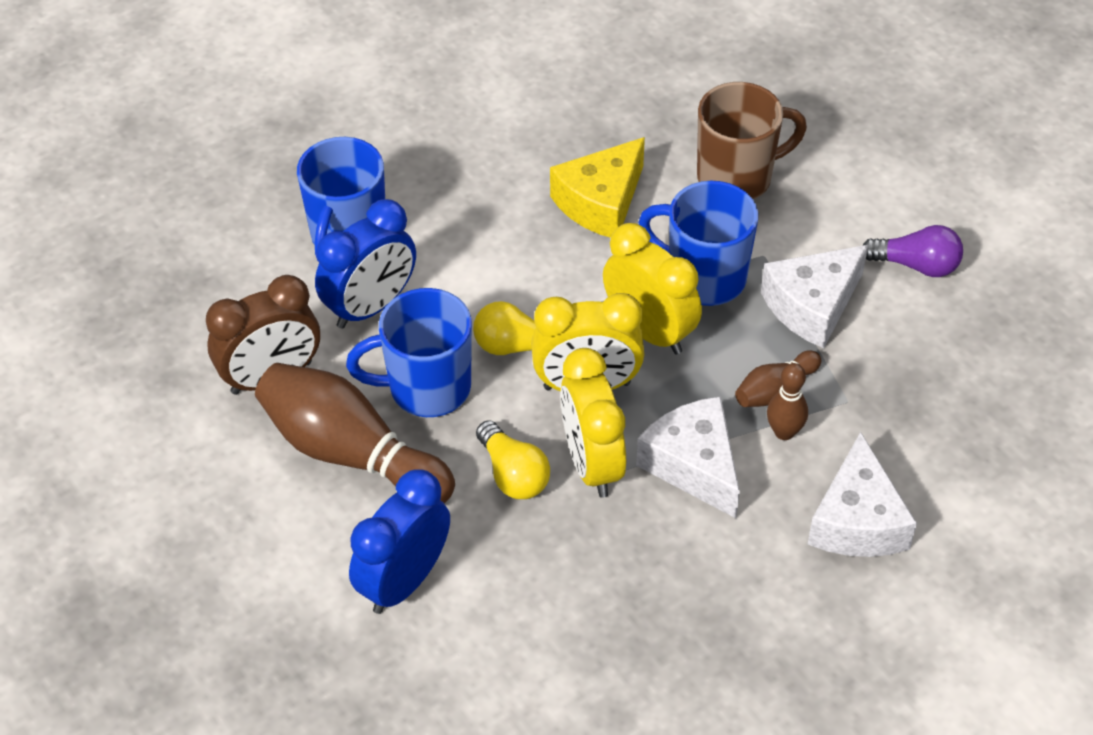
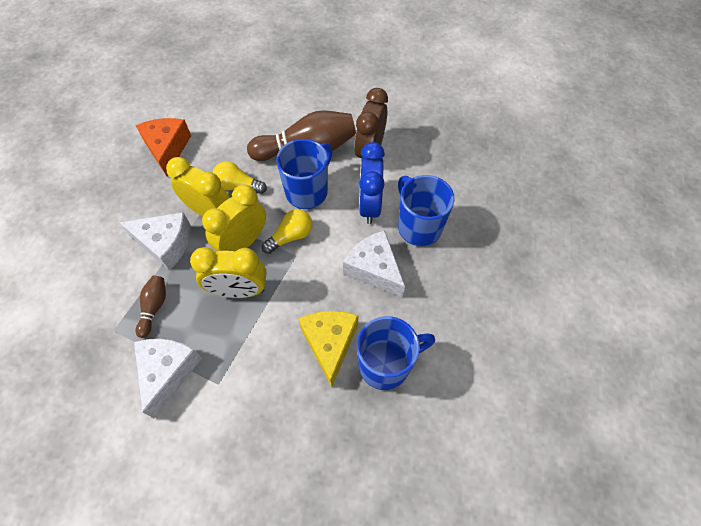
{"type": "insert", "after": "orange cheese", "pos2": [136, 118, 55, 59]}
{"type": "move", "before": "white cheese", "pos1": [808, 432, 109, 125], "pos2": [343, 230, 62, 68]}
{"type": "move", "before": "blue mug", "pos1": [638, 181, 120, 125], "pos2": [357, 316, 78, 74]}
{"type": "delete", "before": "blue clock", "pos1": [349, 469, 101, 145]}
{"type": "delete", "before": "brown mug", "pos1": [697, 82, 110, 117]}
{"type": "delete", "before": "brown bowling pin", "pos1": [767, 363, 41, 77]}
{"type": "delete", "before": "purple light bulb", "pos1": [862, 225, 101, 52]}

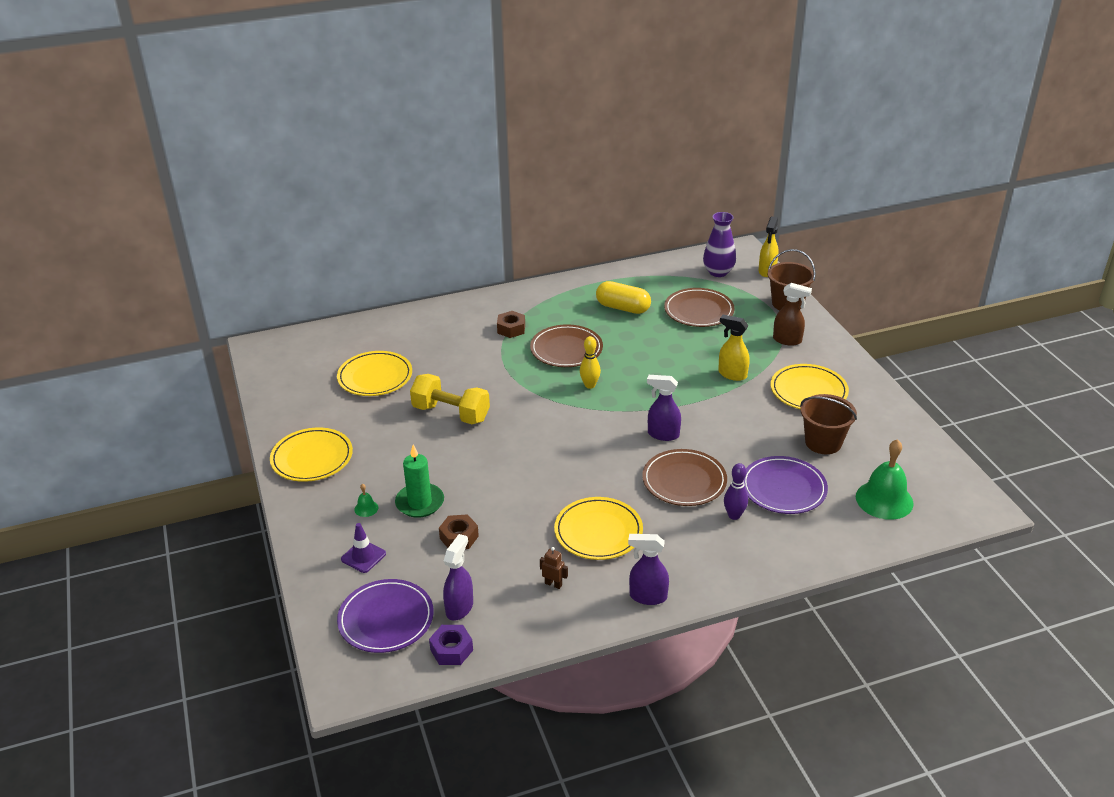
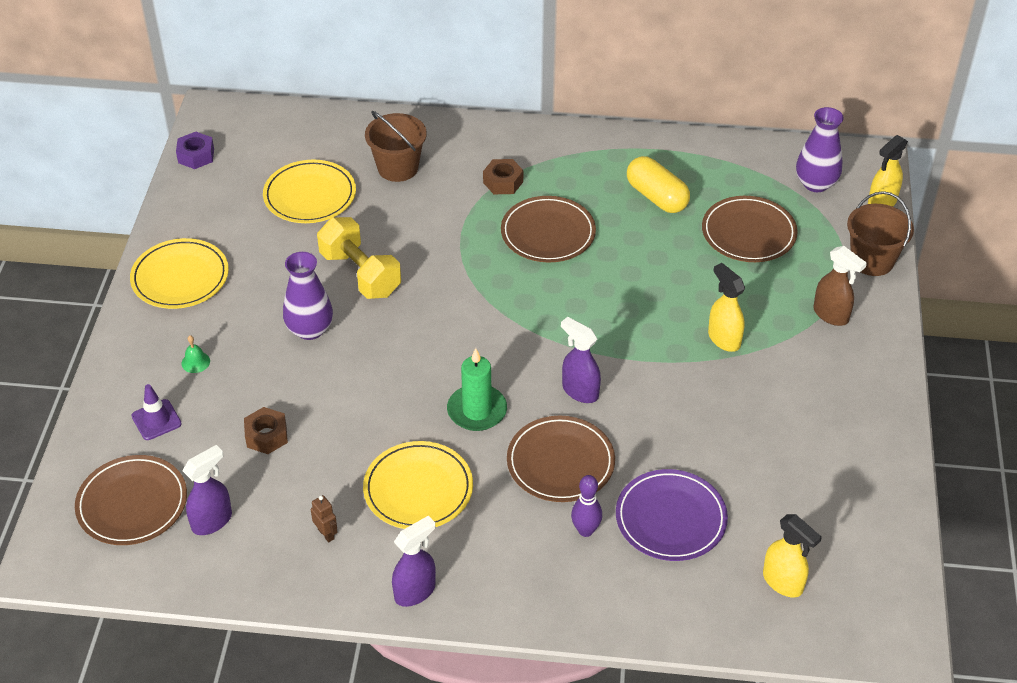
{"type": "recolor", "before": "purple plate", "after": "brown plate", "pos1": [337, 579, 97, 74], "pos2": [75, 455, 112, 90]}
{"type": "move", "before": "purple nut", "pos1": [429, 625, 44, 40], "pos2": [176, 132, 38, 37]}
{"type": "insert", "after": "purple vase", "pos2": [283, 252, 50, 88]}
{"type": "move", "before": "brown bucket", "pos1": [800, 394, 57, 60], "pos2": [365, 111, 62, 71]}
{"type": "rotate", "before": "purple spray bottle", "pos1": [628, 534, 41, 71], "pos2": [392, 516, 44, 91], "turn": 105}
{"type": "move", "before": "green candle", "pos1": [395, 445, 49, 73], "pos2": [447, 348, 60, 83]}
{"type": "replace", "before": "green bell", "after": "yellow spray bottle", "pos1": [856, 439, 57, 81], "pos2": [763, 514, 59, 83]}
{"type": "delete", "before": "yellow bowling pin", "pos1": [580, 336, 21, 53]}
{"type": "delete", "before": "yellow plate", "pos1": [771, 364, 78, 45]}

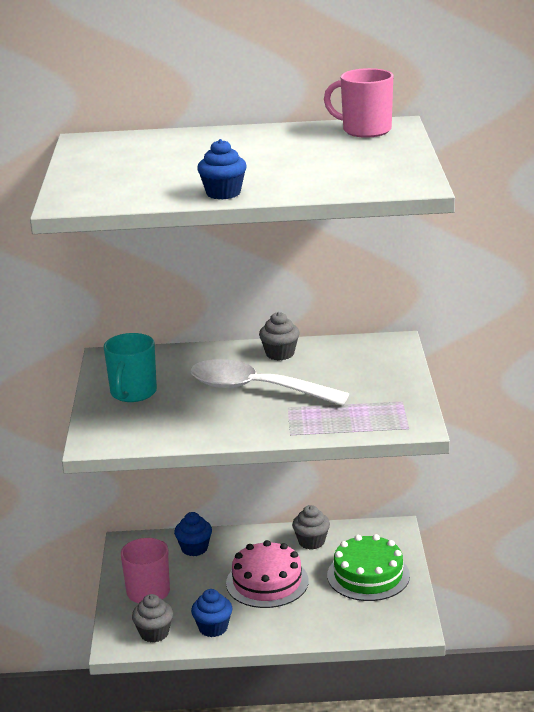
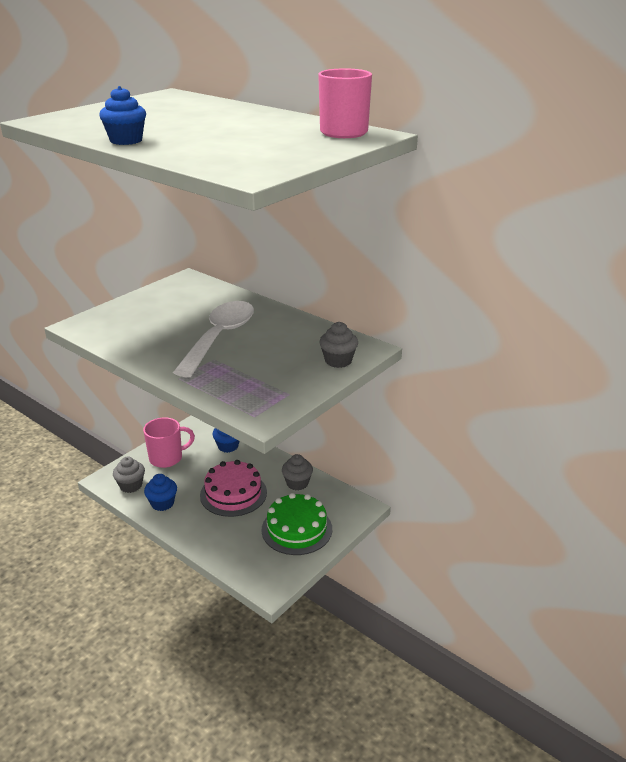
{"type": "rotate", "before": "white spoon", "pos1": [190, 359, 159, 47], "pos2": [173, 301, 81, 76], "turn": 45}
{"type": "move", "before": "grey cupcake", "pos1": [259, 312, 41, 48], "pos2": [320, 322, 38, 46]}
{"type": "delete", "before": "turquoise mug", "pos1": [104, 333, 53, 69]}

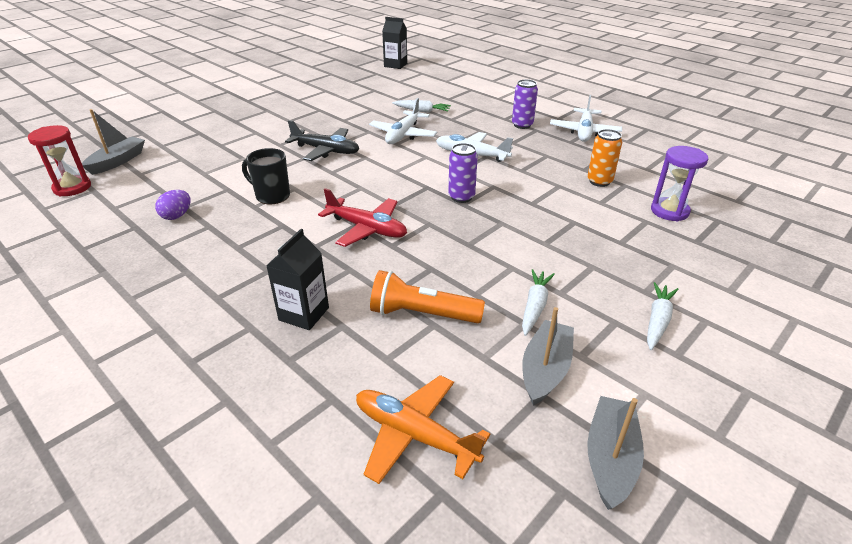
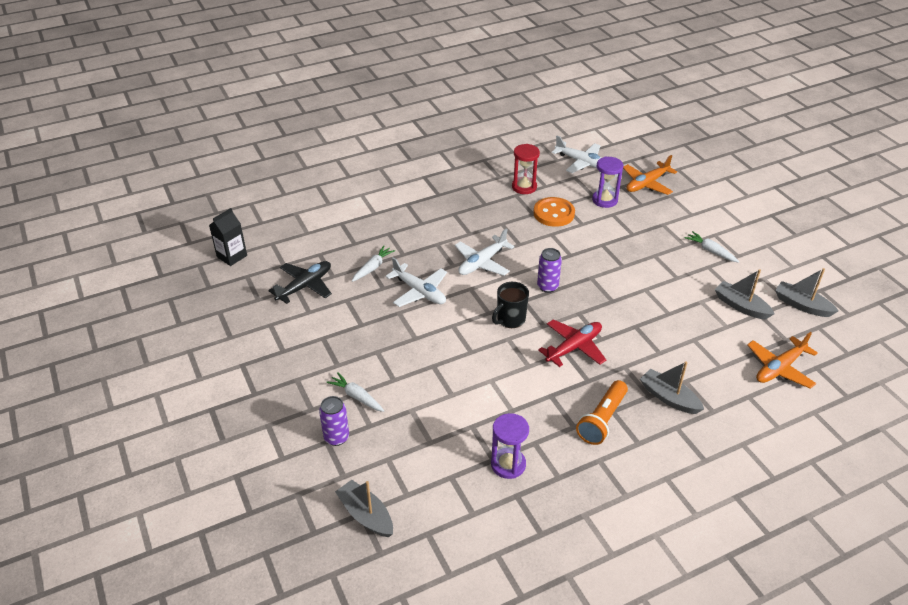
{"type": "move", "before": "black plane", "pos1": [285, 120, 74, 41], "pos2": [268, 261, 64, 43]}
{"type": "move", "before": "purple can", "pos1": [512, 79, 26, 50], "pos2": [319, 396, 30, 50]}
{"type": "move", "before": "white carrot", "pos1": [522, 269, 33, 67], "pos2": [326, 372, 58, 40]}
{"type": "replace", "before": "purple egg", "after": "purple hourglass", "pos1": [155, 190, 36, 30], "pos2": [491, 413, 38, 66]}
{"type": "move", "before": "black mug", "pos1": [242, 148, 48, 56], "pos2": [492, 282, 37, 46]}
{"type": "move", "before": "red hourglass", "pos1": [28, 125, 63, 71], "pos2": [512, 144, 28, 50]}
{"type": "replace", "before": "orange can", "after": "orange button", "pos1": [587, 129, 35, 58], "pos2": [533, 197, 42, 30]}
{"type": "move", "before": "white plane", "pos1": [550, 95, 72, 47], "pos2": [552, 136, 50, 37]}
{"type": "move", "before": "orange flashlight", "pos1": [370, 270, 115, 53], "pos2": [576, 380, 52, 65]}
{"type": "insert", "after": "orange plane", "pos2": [623, 155, 54, 40]}
{"type": "replace", "before": "black carton", "after": "grey boat", "pos1": [266, 229, 63, 101], "pos2": [640, 361, 64, 53]}

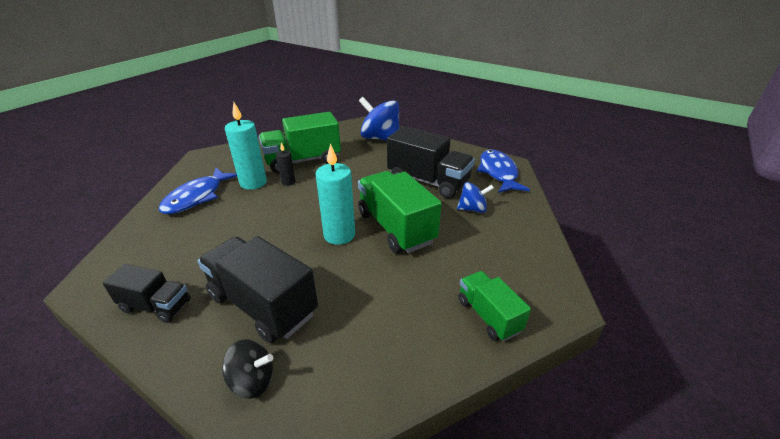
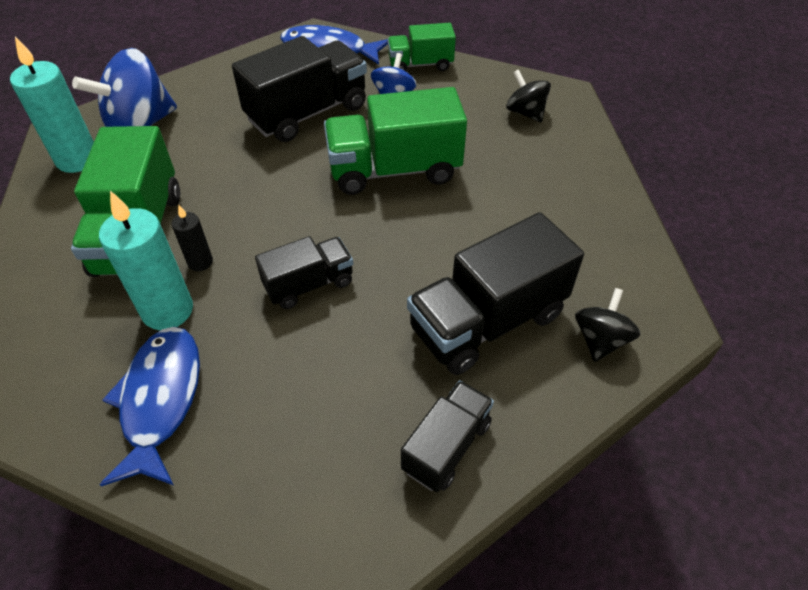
{"type": "move", "before": "turquoise candle", "pos1": [315, 143, 40, 102], "pos2": [10, 36, 84, 137]}
{"type": "rotate", "before": "blue fish", "pos1": [159, 168, 78, 46], "pos2": [99, 327, 101, 159], "turn": -135}
{"type": "insert", "after": "black truck", "pos2": [255, 236, 98, 73]}
{"type": "move", "before": "green truck", "pos1": [458, 271, 73, 70], "pos2": [388, 23, 68, 48]}
{"type": "insert", "after": "black spinning top", "pos2": [506, 70, 45, 52]}

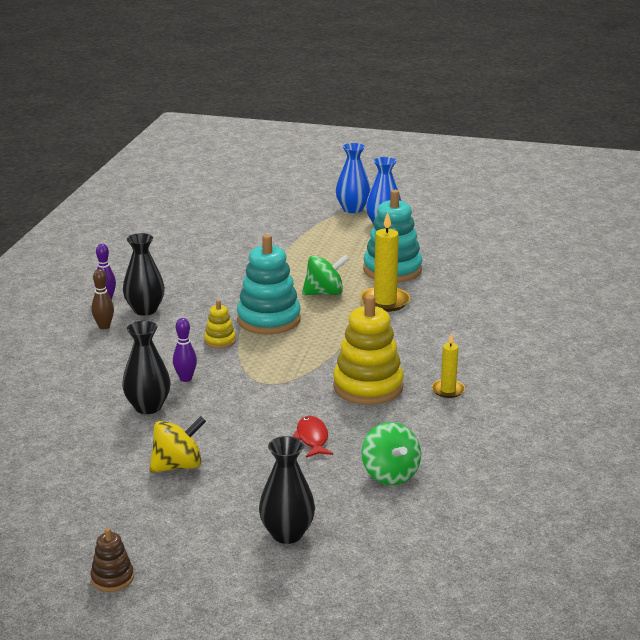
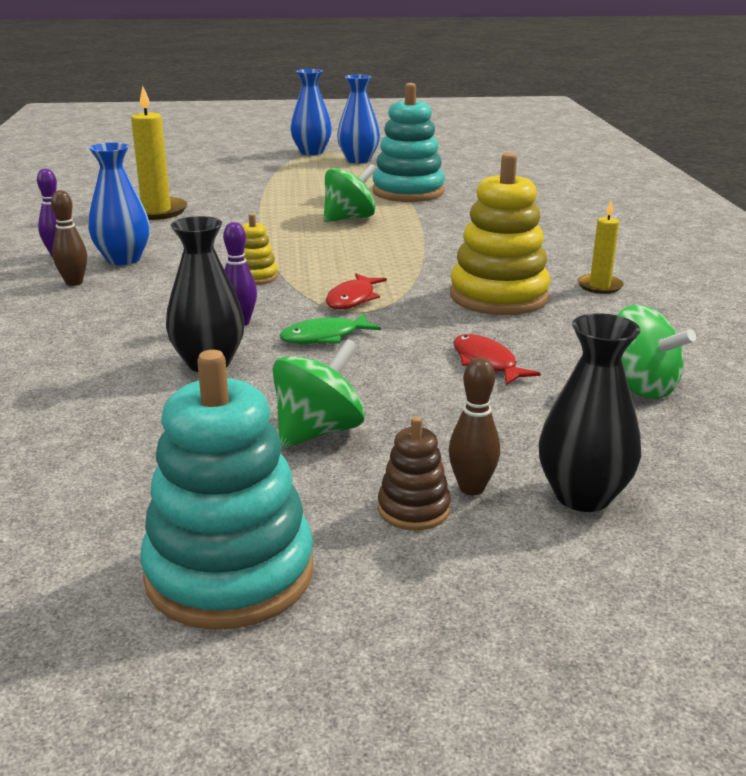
{"type": "recolor", "before": "black vase", "after": "blue vase", "pos1": [123, 233, 42, 83], "pos2": [88, 143, 62, 122]}
{"type": "move", "before": "yellow candle", "pos1": [360, 212, 50, 100], "pos2": [131, 86, 56, 134]}
{"type": "move", "before": "turquoise stacking toy", "pos1": [237, 234, 64, 100], "pos2": [140, 350, 174, 280]}
{"type": "recolor", "before": "yellow spinning top", "after": "green spinning top", "pos1": [149, 416, 57, 57], "pos2": [273, 339, 92, 109]}
{"type": "insert", "after": "green fish", "pos2": [280, 313, 101, 31]}
{"type": "insert", "after": "red fish", "pos2": [326, 273, 61, 36]}
{"type": "move", "before": "brown stacking toy", "pos1": [91, 528, 43, 64], "pos2": [378, 416, 73, 115]}
{"type": "insert", "after": "brown bowling pin", "pos2": [449, 357, 51, 139]}

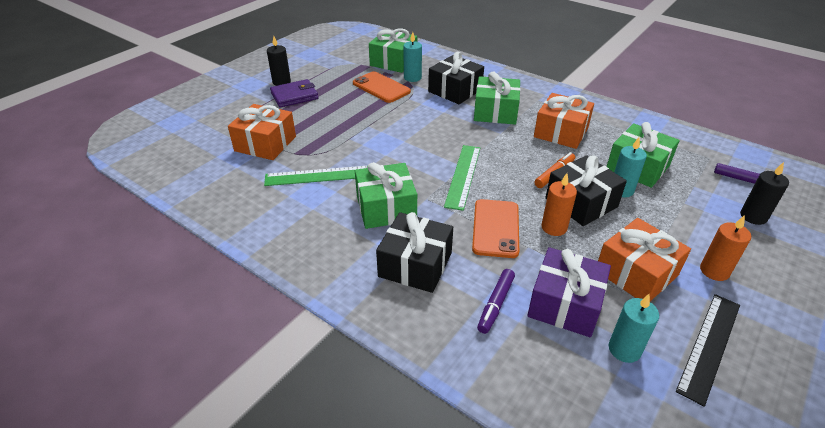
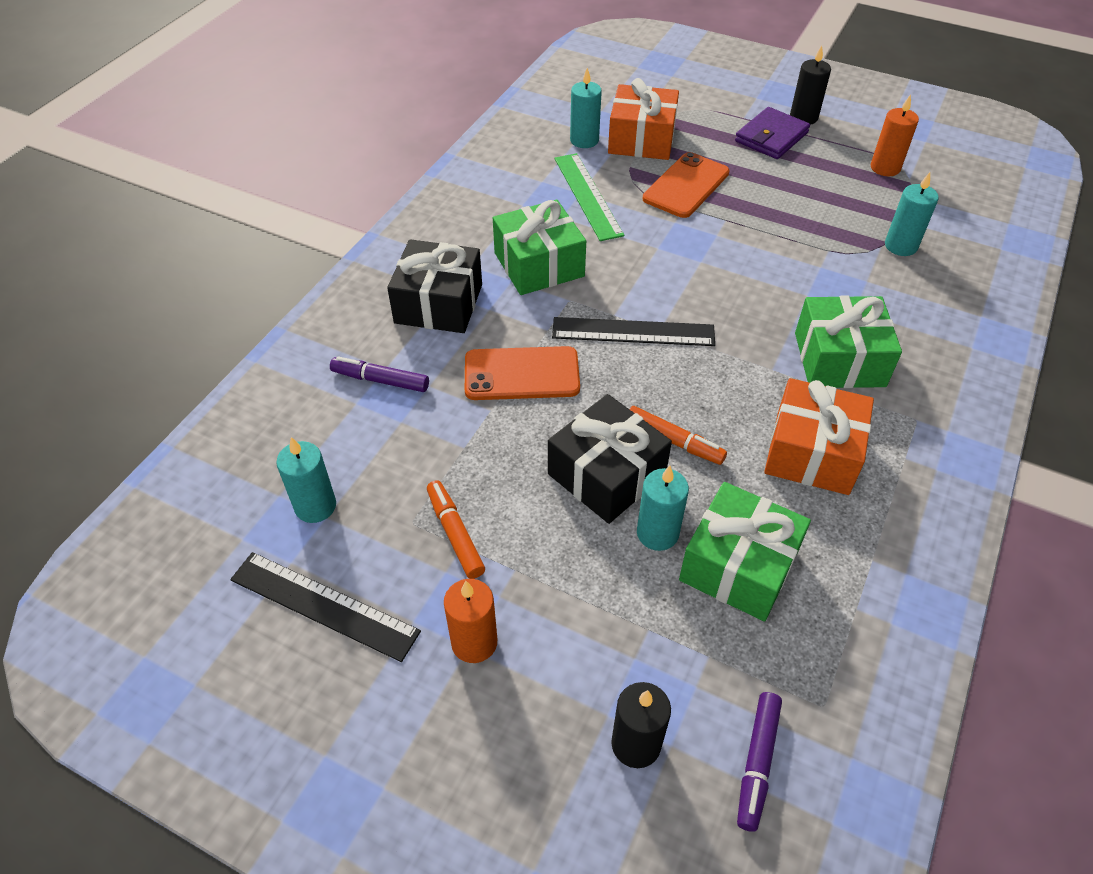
{"type": "replace", "before": "orange gift", "after": "orange marker", "pos1": [598, 218, 93, 83], "pos2": [427, 480, 58, 99]}
{"type": "recolor", "before": "green ruler", "after": "black ruler", "pos1": [444, 145, 36, 66], "pos2": [552, 317, 163, 29]}
{"type": "insert", "after": "turquoise candle", "pos2": [570, 68, 32, 80]}
{"type": "move", "before": "orange phone", "pos1": [353, 71, 58, 32], "pos2": [643, 152, 87, 66]}
{"type": "rotate", "before": "purple wallet", "pos1": [270, 79, 48, 29], "pos2": [735, 107, 75, 52], "turn": 75}
{"type": "move", "before": "orange candle", "pos1": [541, 173, 36, 63], "pos2": [871, 94, 48, 82]}
{"type": "delete", "before": "green gift", "pos1": [369, 28, 48, 45]}
{"type": "delete", "before": "black gift", "pos1": [428, 52, 56, 52]}
{"type": "delete", "before": "purple gift", "pos1": [527, 247, 84, 90]}

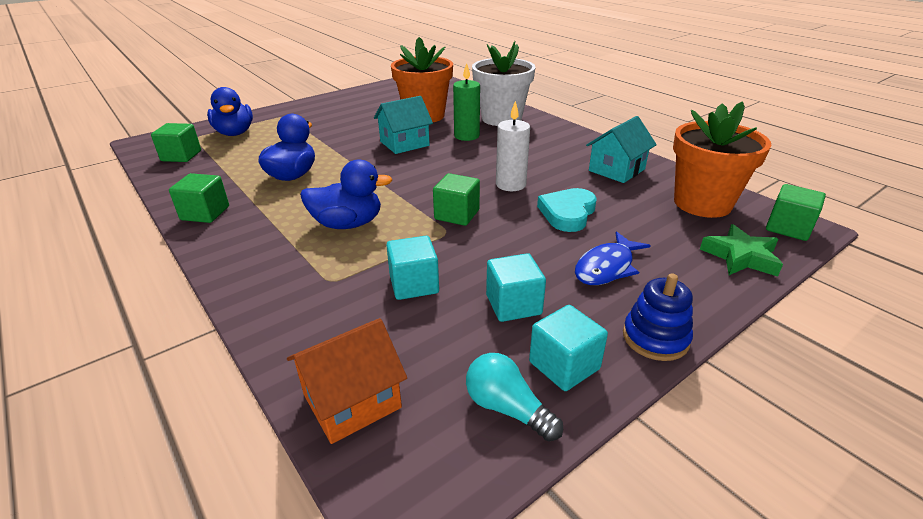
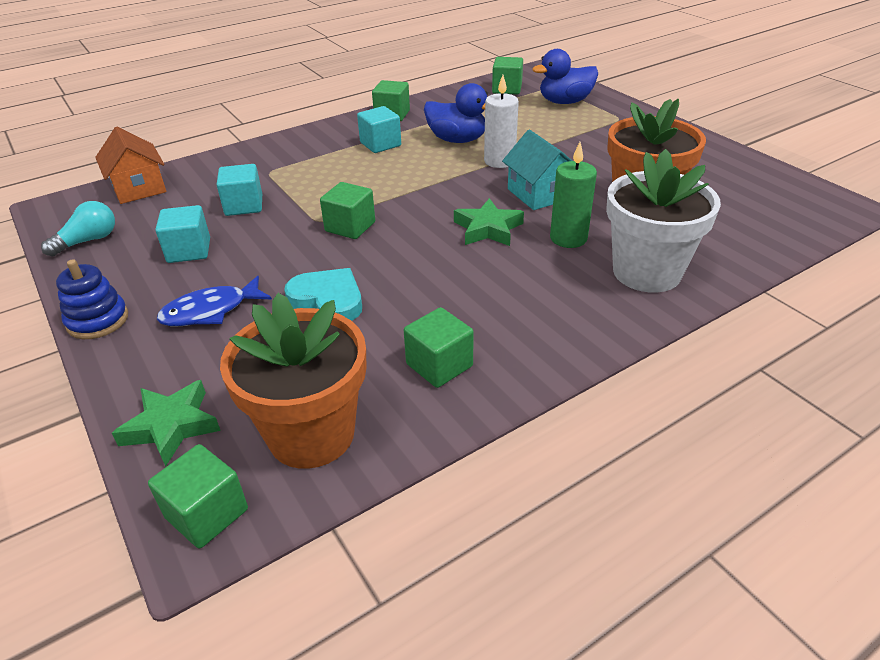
{"type": "rotate", "before": "blue fish", "pos1": [575, 231, 76, 54], "pos2": [157, 276, 115, 50], "turn": -75}
{"type": "move", "before": "turquoise cube", "pos1": [529, 305, 79, 86], "pos2": [357, 106, 44, 47]}
{"type": "replace", "before": "turquoise house", "after": "green cube", "pos1": [586, 116, 71, 67], "pos2": [404, 307, 70, 81]}
{"type": "insert", "after": "green star", "pos2": [454, 198, 70, 48]}
{"type": "move", "before": "white candle", "pos1": [496, 101, 34, 90], "pos2": [484, 75, 35, 93]}
{"type": "delete", "before": "blue duck", "pos1": [300, 159, 93, 70]}

